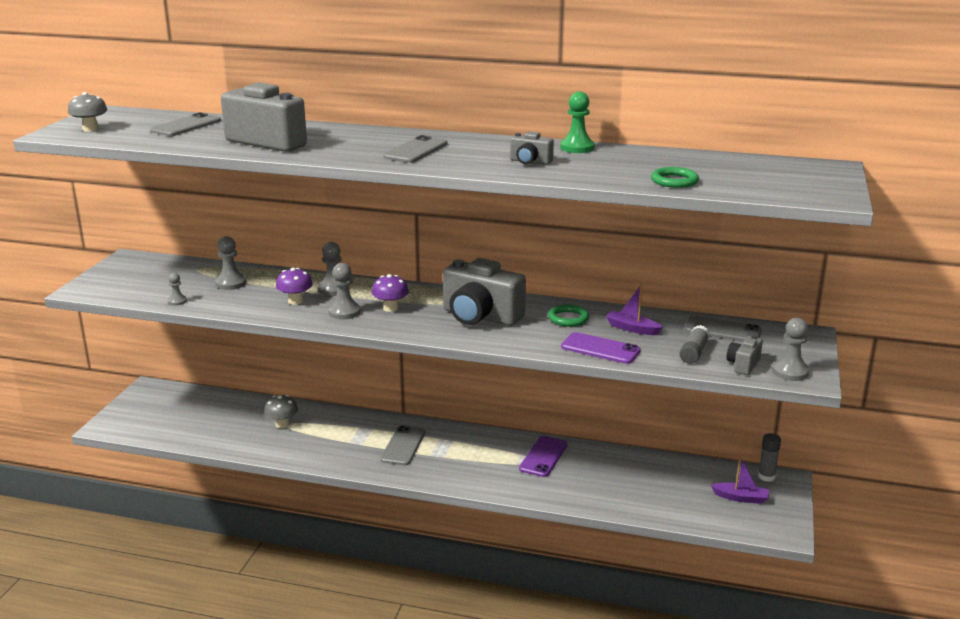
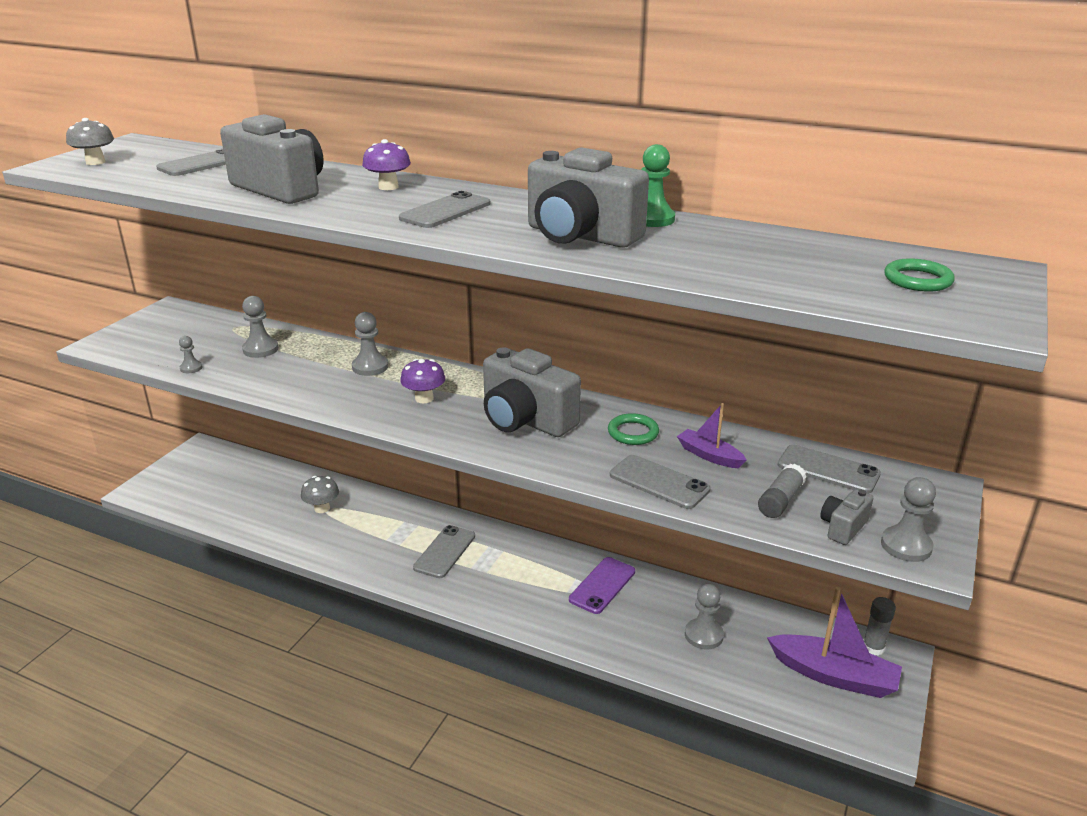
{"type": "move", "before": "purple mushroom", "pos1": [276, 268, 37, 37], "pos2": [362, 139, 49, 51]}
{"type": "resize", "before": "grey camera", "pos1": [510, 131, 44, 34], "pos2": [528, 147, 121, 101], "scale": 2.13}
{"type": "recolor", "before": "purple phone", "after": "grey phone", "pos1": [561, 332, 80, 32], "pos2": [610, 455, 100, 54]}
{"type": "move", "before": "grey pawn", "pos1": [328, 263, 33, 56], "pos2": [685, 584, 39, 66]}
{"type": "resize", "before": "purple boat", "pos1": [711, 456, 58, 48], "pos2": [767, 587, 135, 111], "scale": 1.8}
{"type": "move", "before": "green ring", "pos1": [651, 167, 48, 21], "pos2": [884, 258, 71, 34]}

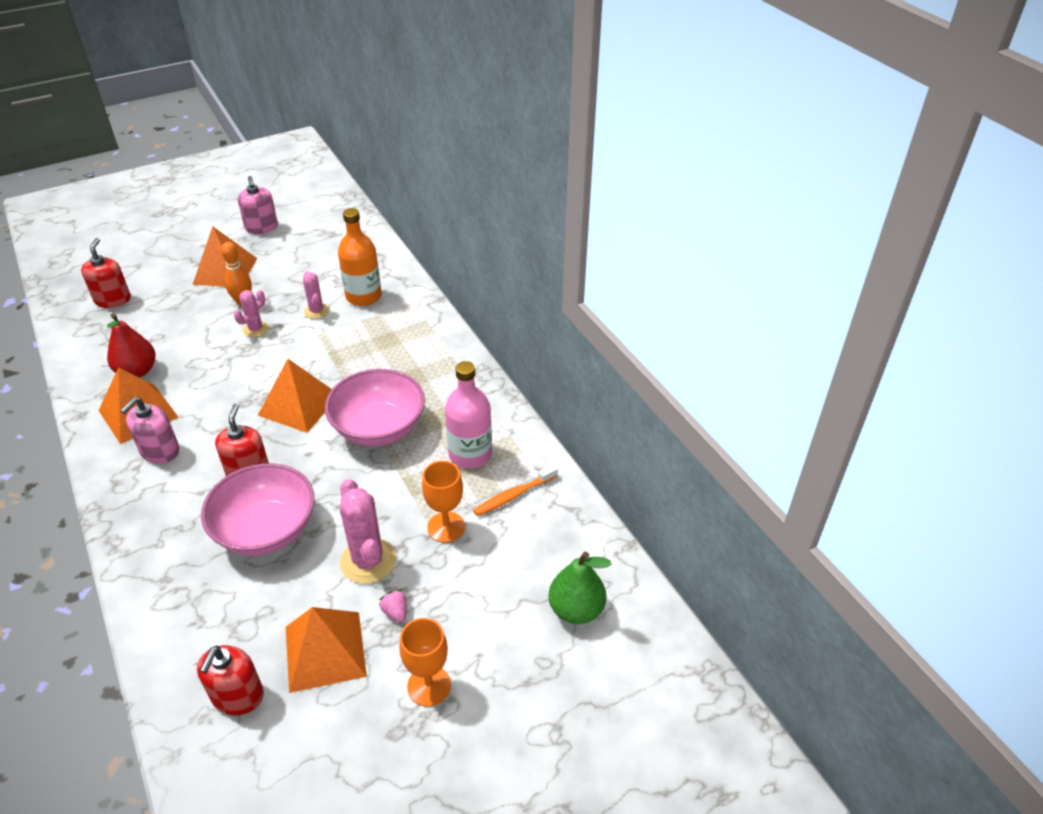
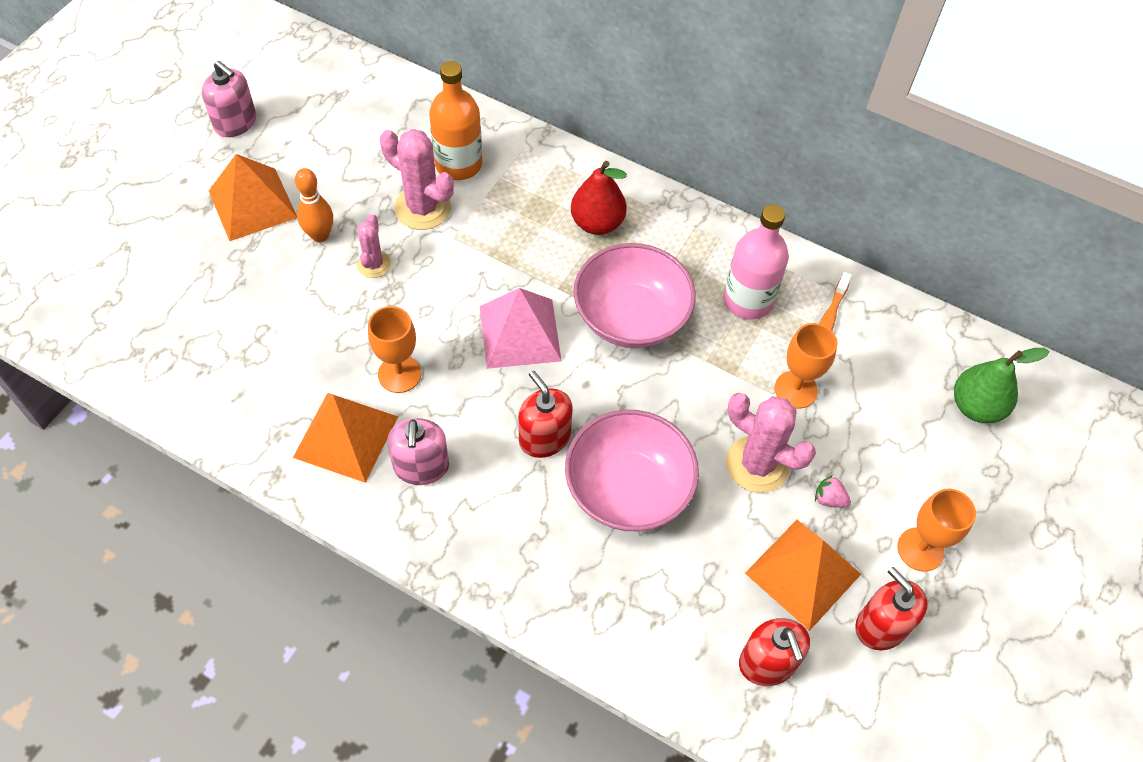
{"type": "insert", "after": "orange goblet", "pos2": [368, 306, 53, 87]}
{"type": "resize", "before": "pink cactus", "pos1": [303, 271, 26, 48], "pos2": [380, 129, 74, 101], "scale": 1.71}
{"type": "recolor", "before": "orange pyramid", "after": "pink pyramid", "pos1": [258, 359, 74, 74], "pos2": [480, 288, 82, 81]}
{"type": "move", "before": "red pear", "pos1": [107, 313, 49, 65], "pos2": [571, 161, 56, 74]}
{"type": "move", "before": "red soap dispenser", "pos1": [81, 238, 50, 70], "pos2": [855, 567, 73, 83]}

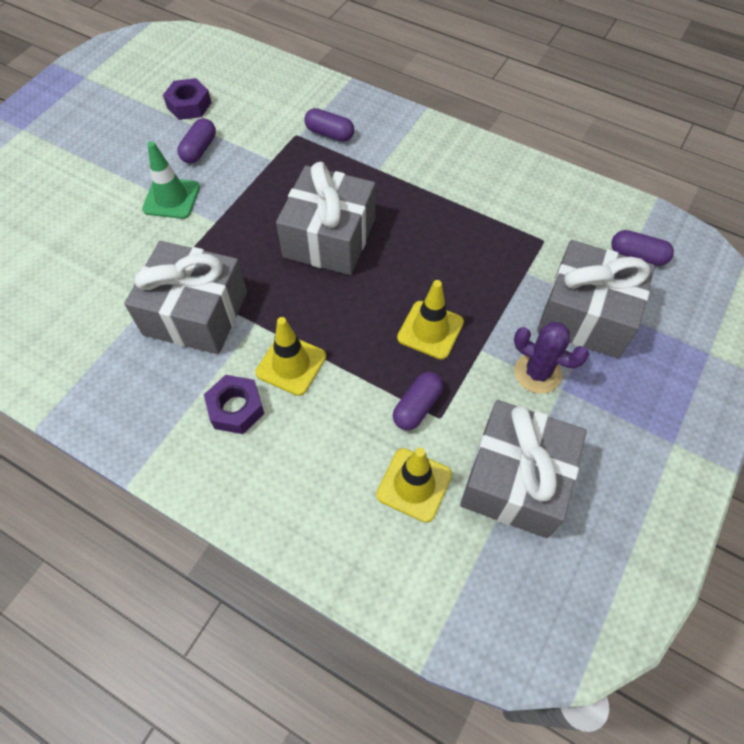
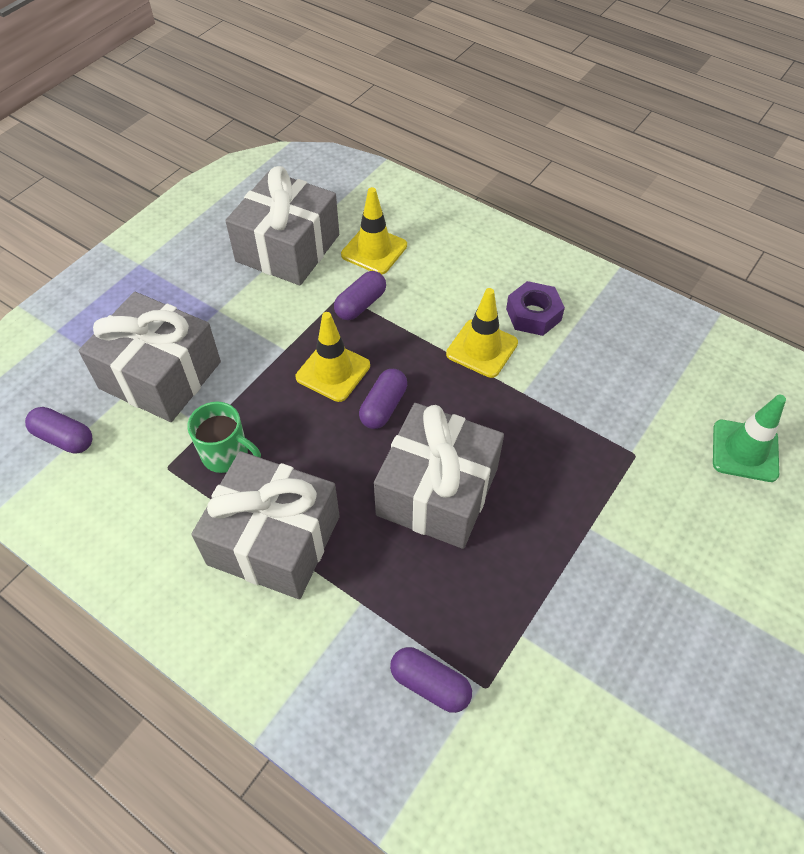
{"type": "insert", "after": "green mug", "pos2": [187, 402, 74, 71]}
{"type": "move", "before": "grey gift", "pos1": [124, 241, 123, 113], "pos2": [191, 451, 149, 148]}
{"type": "move", "before": "purple capsule", "pos1": [177, 118, 39, 45], "pos2": [359, 369, 48, 60]}
{"type": "move", "before": "green traffic cone", "pos1": [142, 141, 58, 78], "pos2": [713, 395, 73, 87]}
{"type": "delete", "before": "purple nut", "pos1": [163, 78, 49, 42]}
{"type": "delete", "before": "purple cactus", "pos1": [514, 322, 75, 72]}

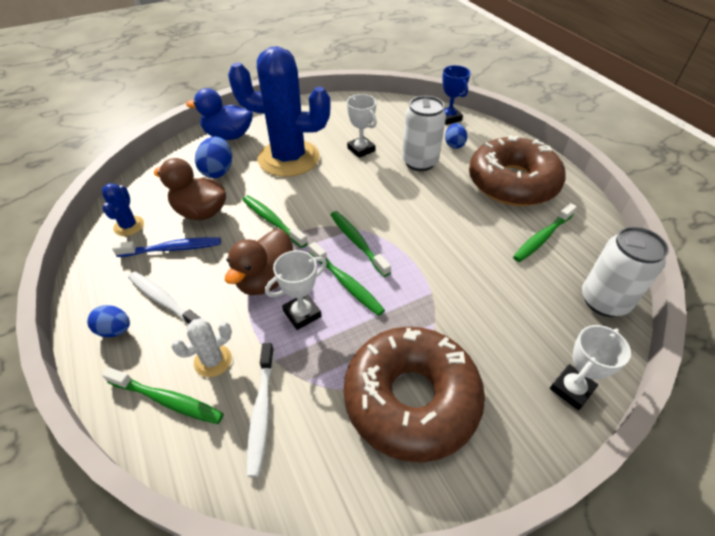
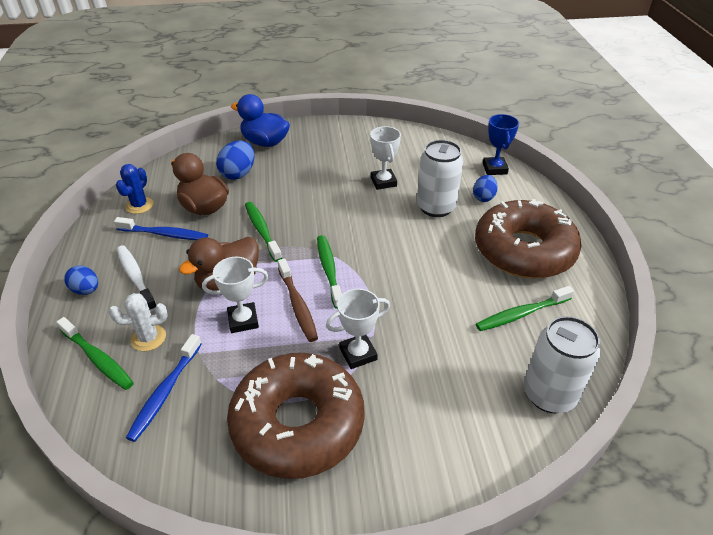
{"type": "recolor", "before": "white toothbrush", "after": "blue toothbrush", "pos1": [247, 343, 27, 134], "pos2": [126, 334, 76, 108]}
{"type": "recolor", "before": "green toothbrush", "after": "brown toothbrush", "pos1": [309, 242, 76, 74], "pos2": [278, 259, 40, 83]}
{"type": "move", "before": "white trophy", "pos1": [550, 325, 81, 85], "pos2": [326, 289, 64, 80]}
{"type": "delete", "before": "blue cactus", "pos1": [228, 46, 103, 131]}

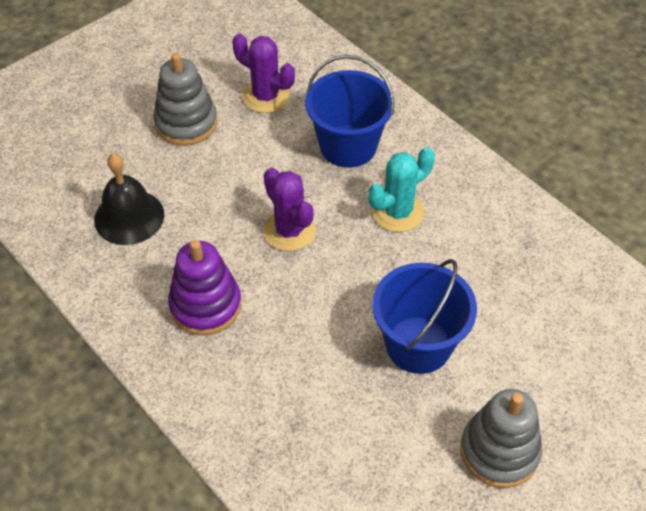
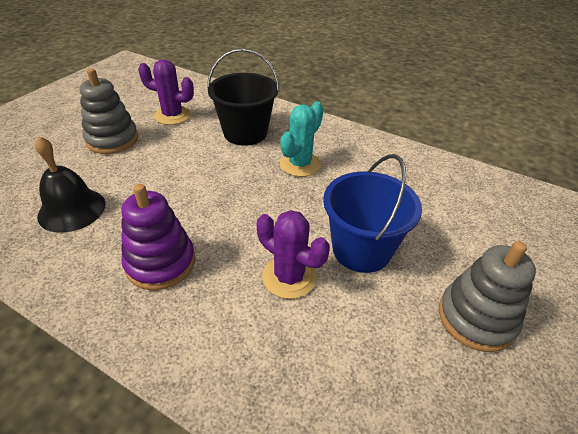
{"type": "recolor", "before": "blue bucket", "after": "black bucket", "pos1": [305, 55, 89, 113], "pos2": [207, 48, 73, 98]}
{"type": "move", "before": "purple cactus", "pos1": [263, 168, 53, 83], "pos2": [257, 210, 73, 89]}

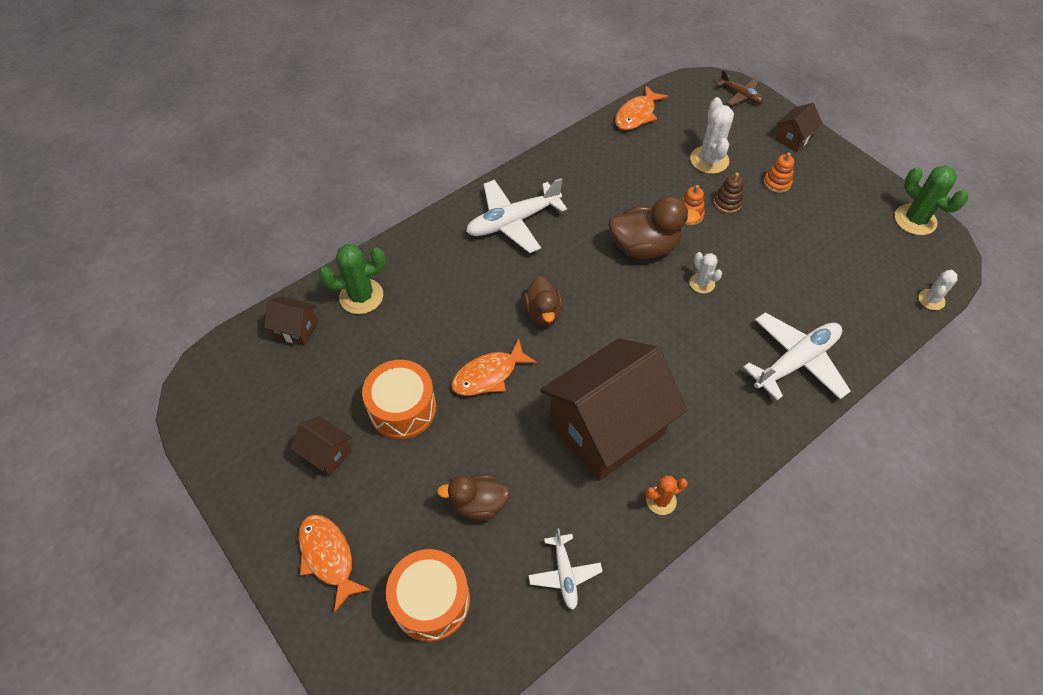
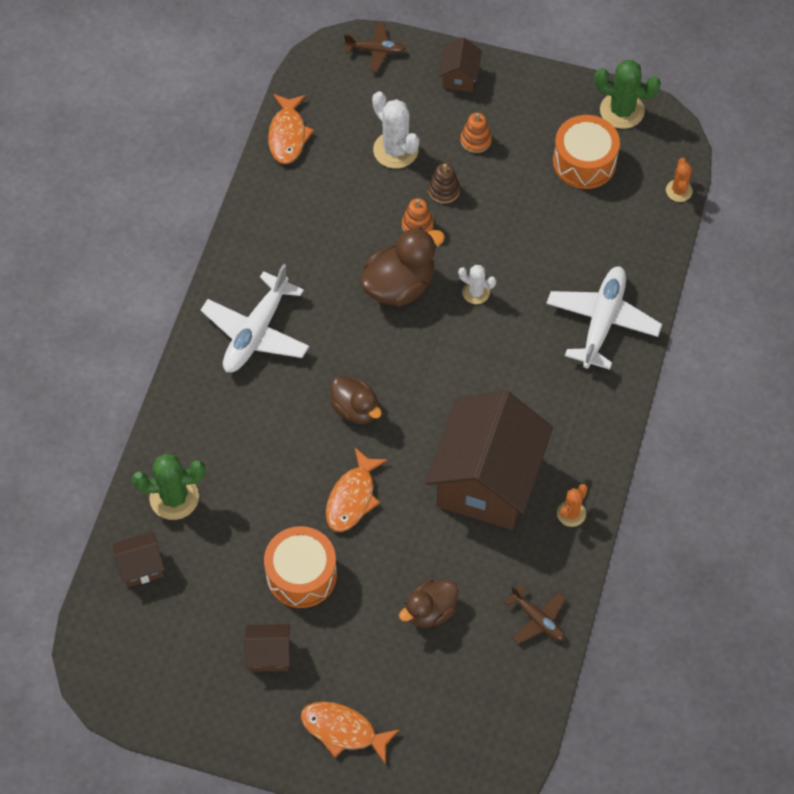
{"type": "rotate", "before": "green cactus", "pos1": [319, 244, 67, 70], "pos2": [132, 453, 73, 67], "turn": 45}
{"type": "recolor", "before": "white plane", "after": "brown plane", "pos1": [528, 528, 75, 82], "pos2": [504, 585, 62, 59]}
{"type": "move", "before": "orange drum", "pos1": [386, 549, 84, 93], "pos2": [553, 115, 67, 74]}
{"type": "recolor", "before": "white cactus", "after": "orange cactus", "pos1": [919, 270, 39, 40], "pos2": [666, 158, 27, 44]}

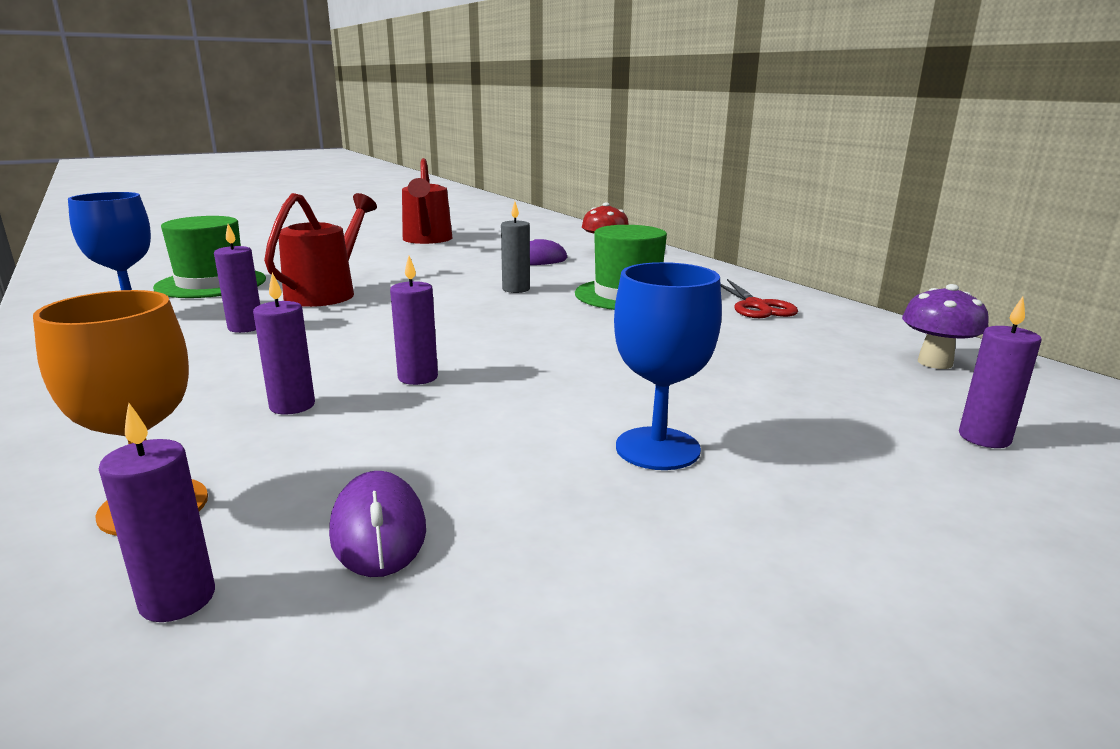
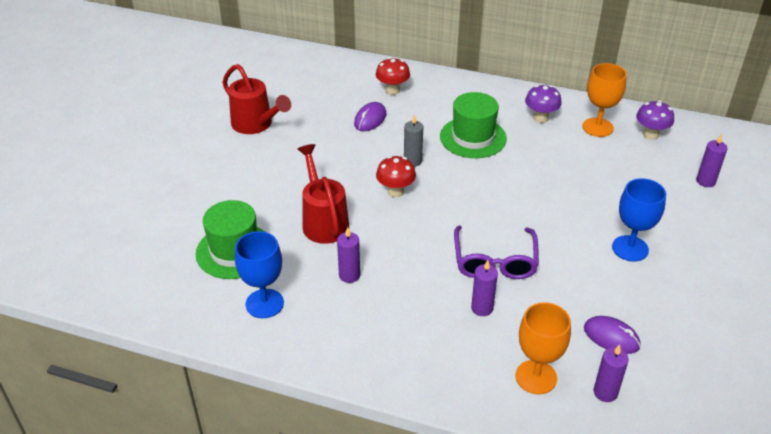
{"type": "insert", "after": "red mushroom", "pos2": [376, 156, 40, 41]}
{"type": "replace", "before": "purple candle", "after": "purple glasses", "pos1": [390, 256, 48, 129], "pos2": [454, 225, 85, 54]}
{"type": "replace", "before": "red scissors", "after": "purple mushroom", "pos1": [721, 279, 77, 39], "pos2": [525, 85, 37, 38]}
{"type": "insert", "after": "orange goblet", "pos2": [583, 63, 44, 74]}

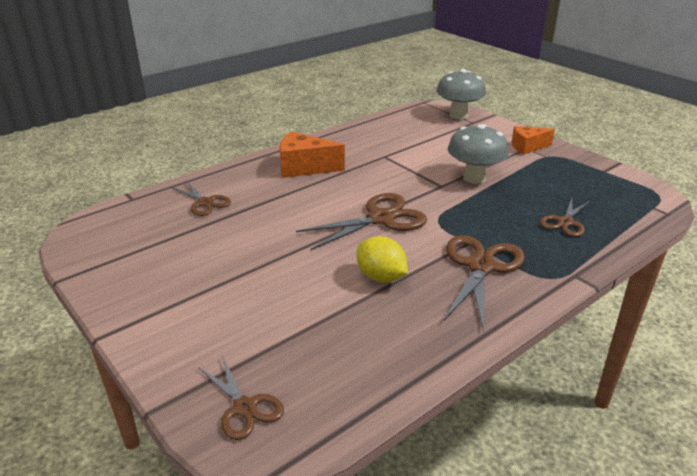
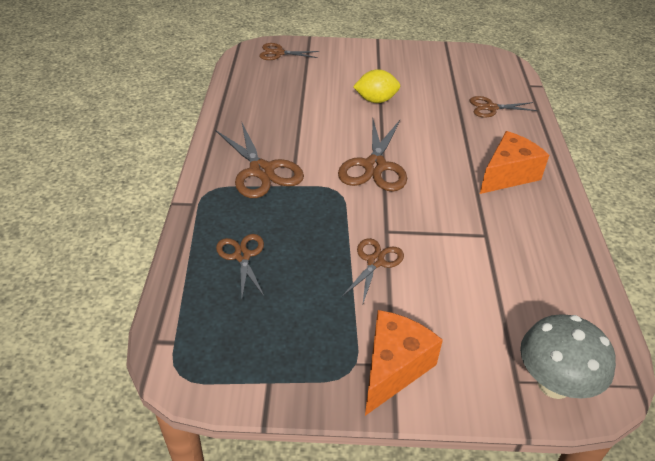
{"type": "replace", "before": "grey mushroom", "after": "brown scissors", "pos1": [448, 124, 61, 60], "pos2": [342, 238, 62, 68]}
{"type": "move", "before": "yellow lemon", "pos1": [357, 236, 51, 46], "pos2": [353, 69, 47, 34]}
{"type": "resize", "before": "orange cheese", "pos1": [512, 126, 43, 29], "pos2": [365, 310, 78, 106], "scale": 1.5}

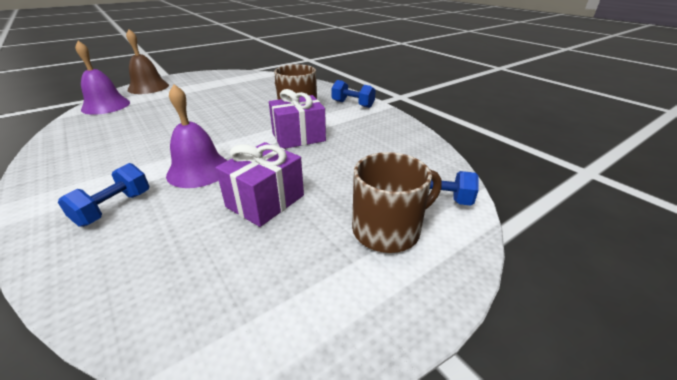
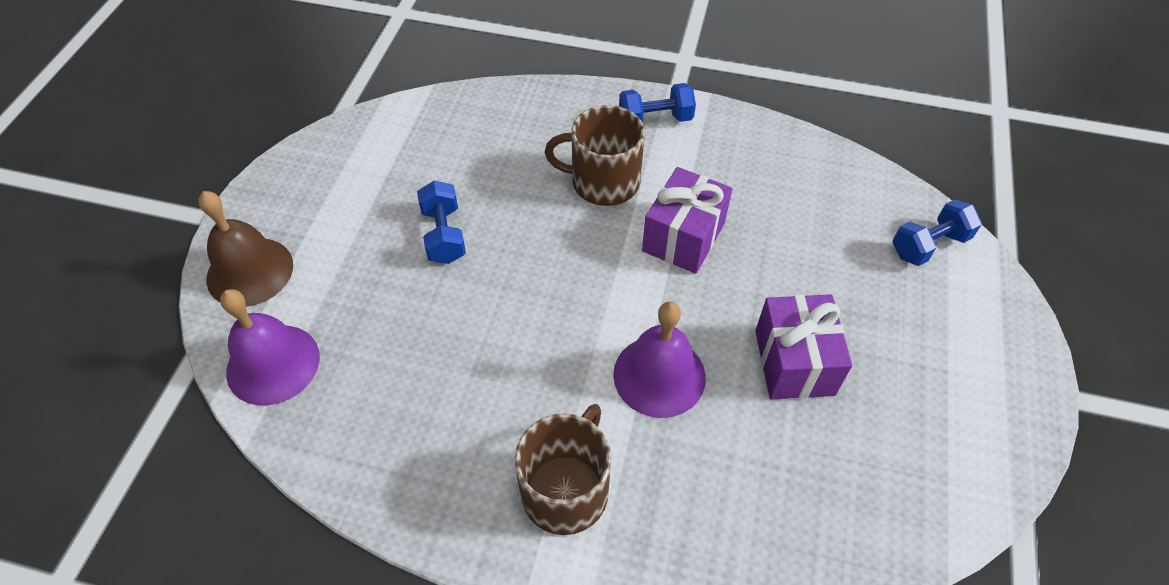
{"type": "move", "before": "blue dumbbell", "pos1": [58, 163, 91, 64], "pos2": [417, 181, 49, 83]}
{"type": "move", "before": "brown mug", "pos1": [352, 152, 90, 101], "pos2": [515, 404, 96, 131]}

